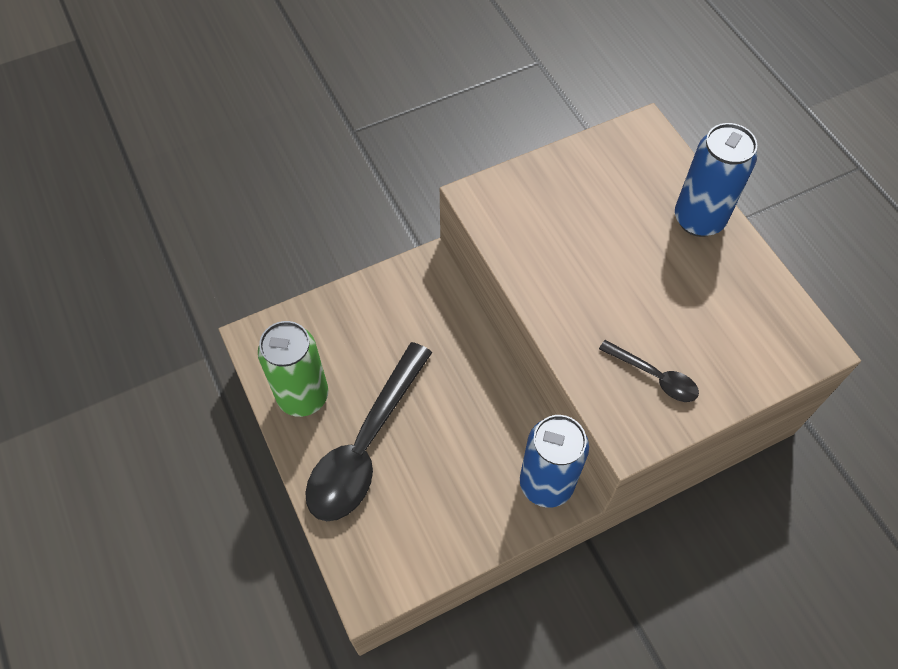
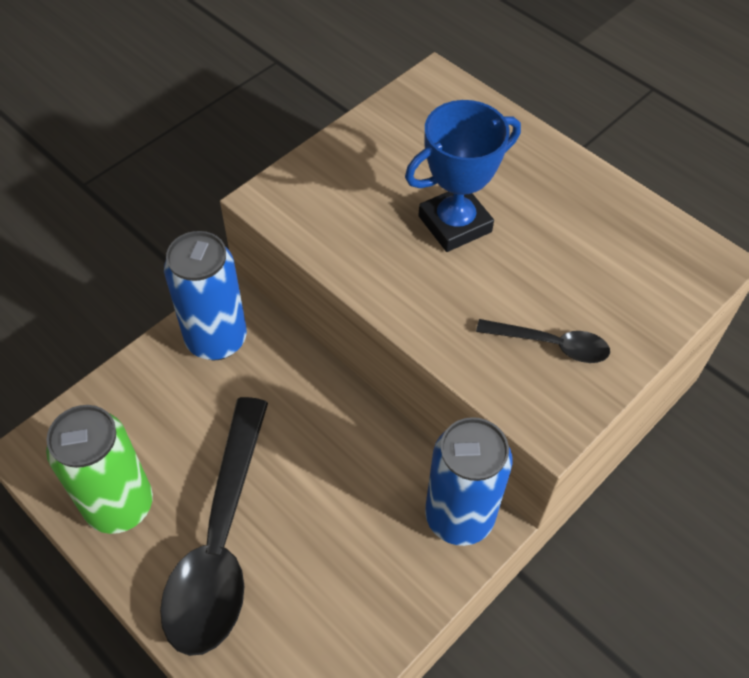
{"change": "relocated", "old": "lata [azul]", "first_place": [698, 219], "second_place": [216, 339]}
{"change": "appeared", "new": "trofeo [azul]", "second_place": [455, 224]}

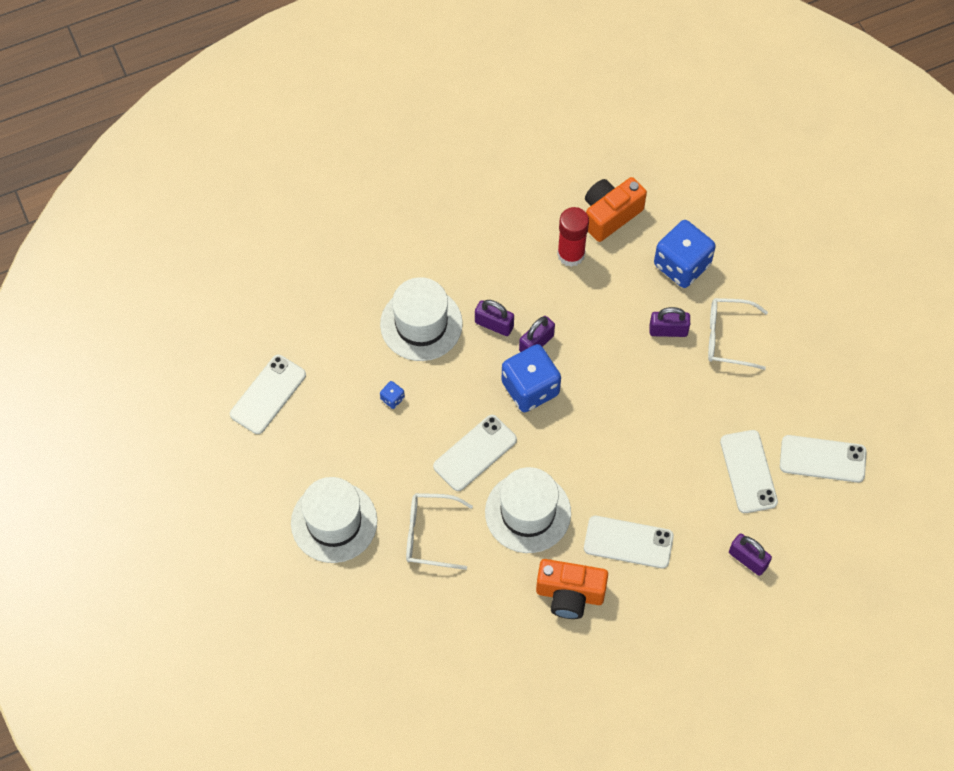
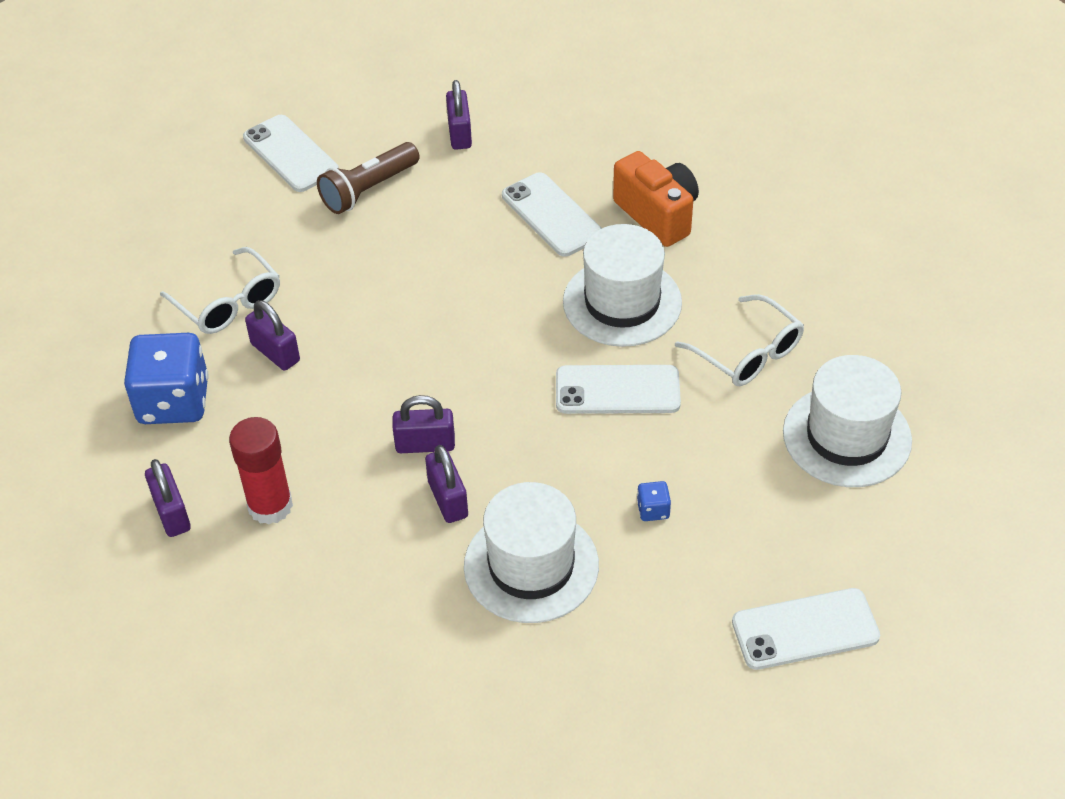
{"change": "exchanged", "old": "cámara [naranja]", "new": "candado [morado]", "first_place": [610, 215], "second_place": [172, 513]}
{"change": "missing", "old": "dado [azul]", "first_place": [530, 388]}
{"change": "exchanged", "old": "móvil [blanco]", "new": "lámpara de mano [marrón]", "first_place": [748, 471], "second_place": [368, 190]}

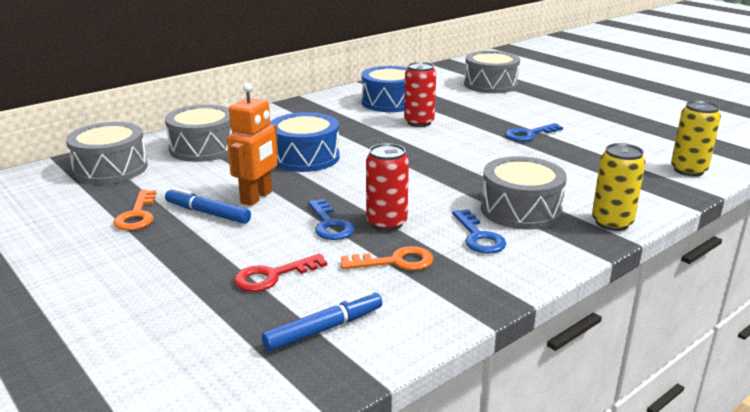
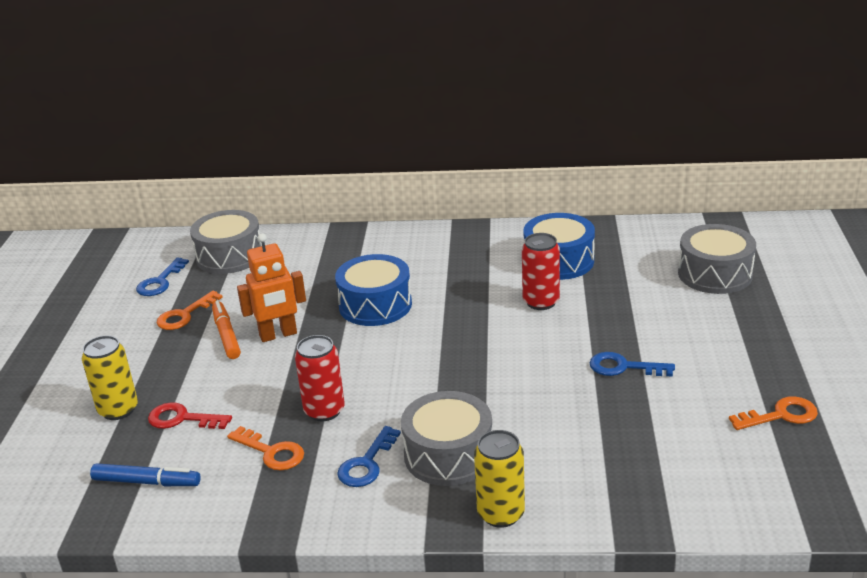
{"change": "relocated", "old": "lata [amarillo]", "first_place": [688, 170], "second_place": [118, 410]}
{"change": "missing", "old": "tambor [gris]", "first_place": [203, 148]}
{"change": "colour", "old": "rotulador [azul]", "new": "rotulador [naranja]", "first_place": [208, 213], "second_place": [226, 335]}
{"change": "relocated", "old": "llave [azul]", "first_place": [330, 224], "second_place": [160, 282]}
{"change": "appeared", "new": "llave [naranja]", "second_place": [781, 415]}

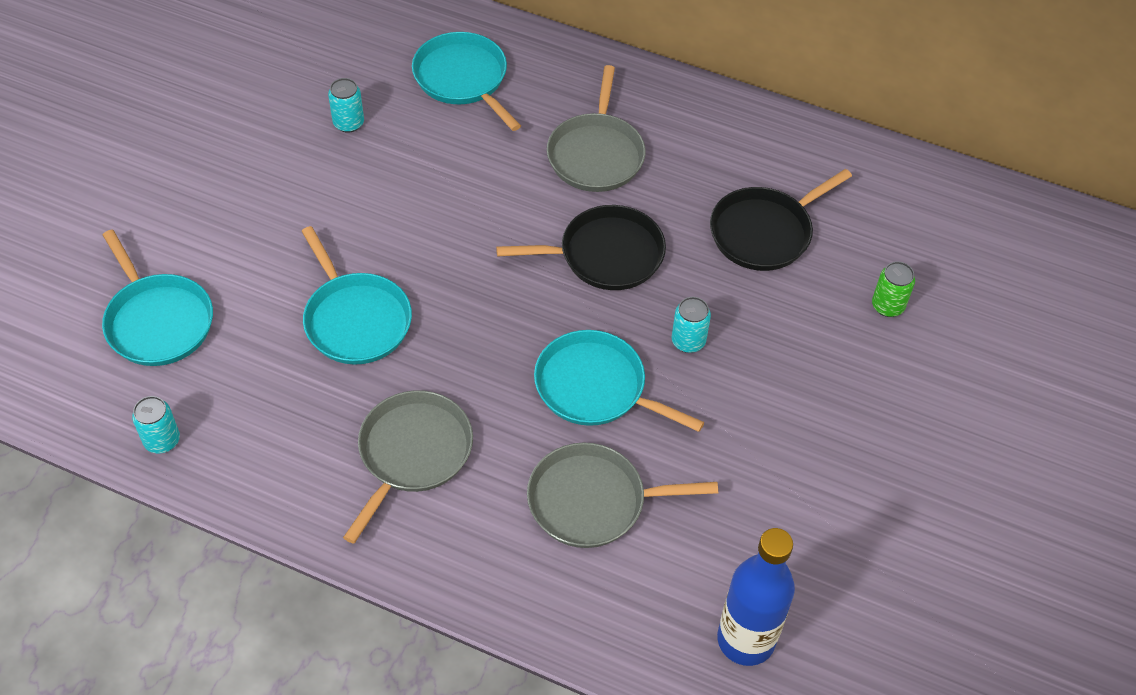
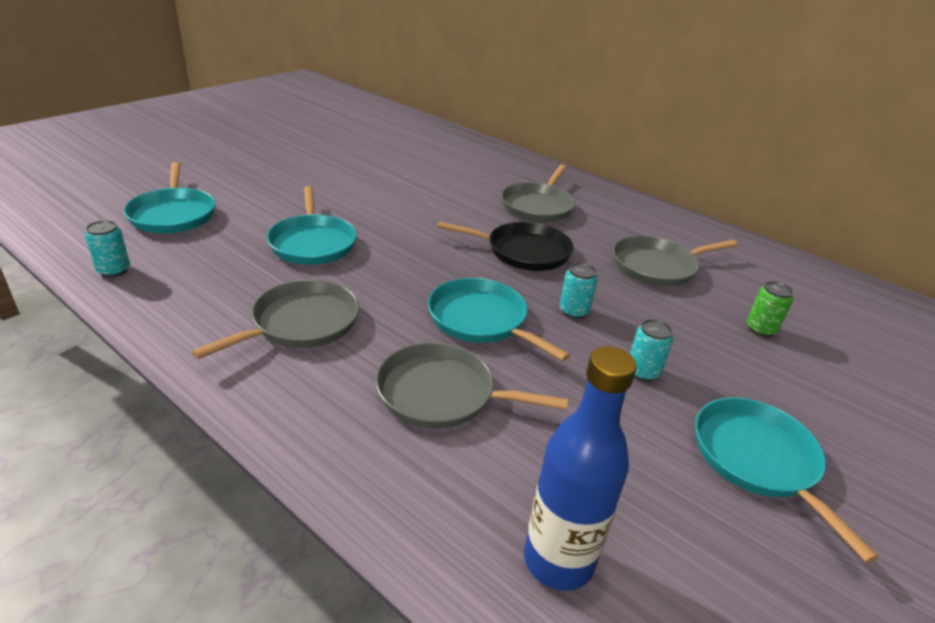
{"change": "relocated", "old": "sartén [turquesa]", "first_place": [463, 79], "second_place": [758, 460]}
{"change": "relocated", "old": "lata [turquesa]", "first_place": [348, 123], "second_place": [643, 372]}
{"change": "colour", "old": "sartén [negro]", "new": "sartén [gris]", "first_place": [764, 232], "second_place": [657, 266]}

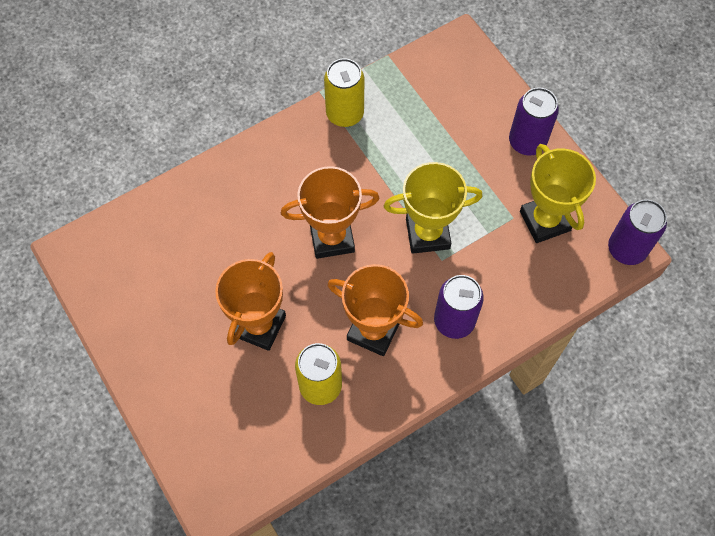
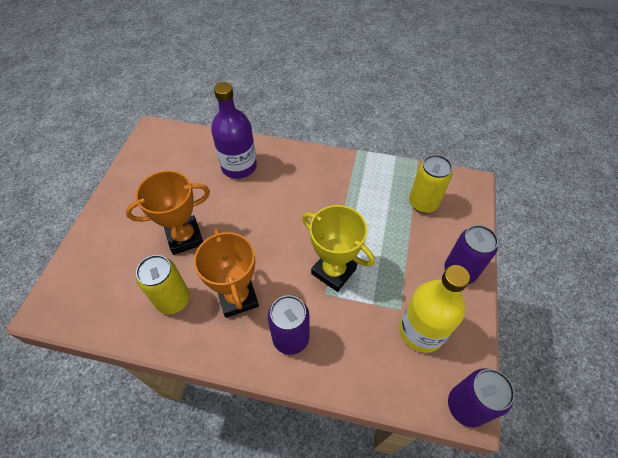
{"change": "relocated", "old": "lata [amarillo]", "first_place": [345, 114], "second_place": [423, 203]}
{"change": "exchanged", "old": "trofeo [amarillo]", "new": "botella [amarillo]", "first_place": [545, 221], "second_place": [421, 331]}
{"change": "missing", "old": "trofeo [naranja]", "first_place": [332, 238]}
{"change": "appeared", "new": "botella [morado]", "second_place": [239, 166]}

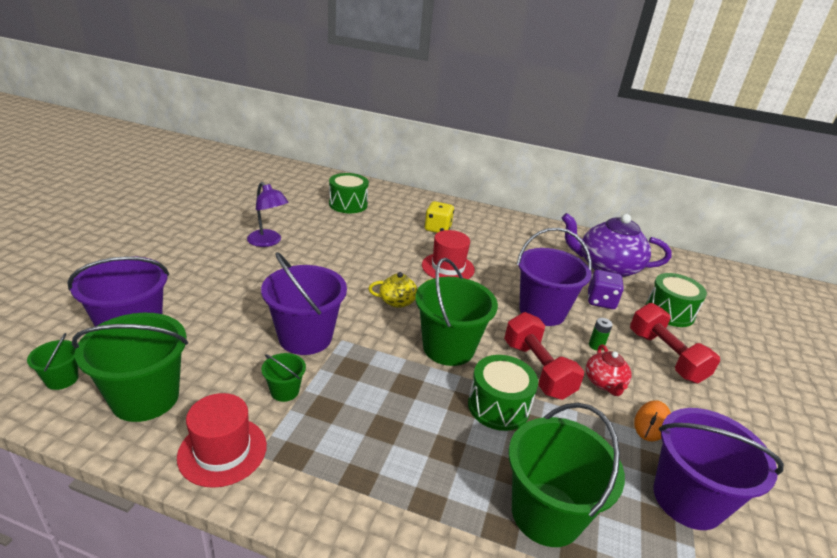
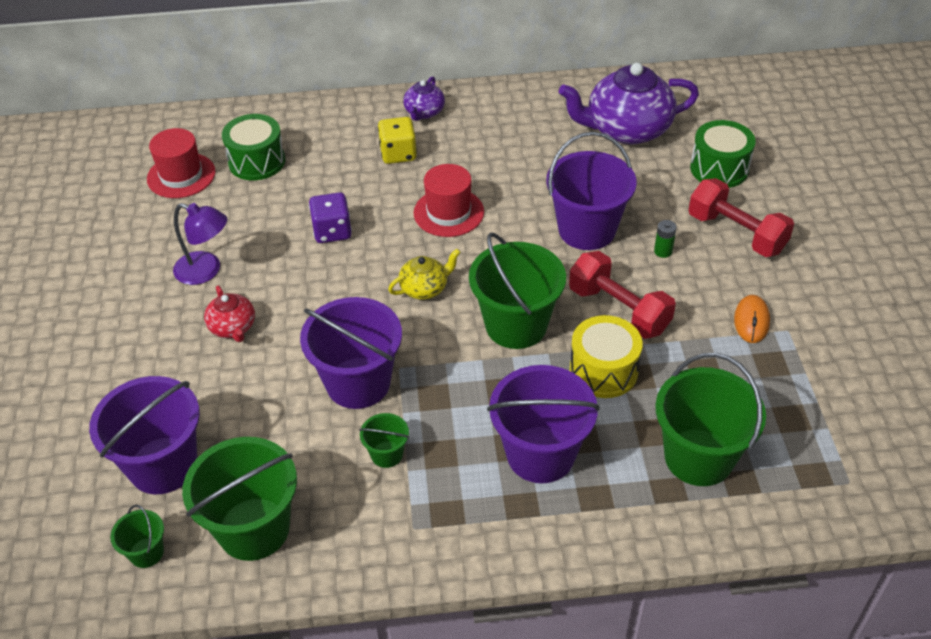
{"change": "relocated", "old": "dado [morado]", "first_place": [601, 301], "second_place": [332, 231]}
{"change": "relocated", "old": "tetera [rojo]", "first_place": [604, 383], "second_place": [233, 327]}
{"change": "colour", "old": "tambor [verde]", "new": "tambor [amarillo]", "first_place": [498, 406], "second_place": [603, 371]}
{"change": "relocated", "old": "sombrero [rojo]", "first_place": [222, 451], "second_place": [181, 175]}
{"change": "relocated", "old": "balde [morado]", "first_place": [687, 499], "second_place": [540, 454]}
{"change": "appeared", "new": "tetera [morado]", "second_place": [424, 112]}

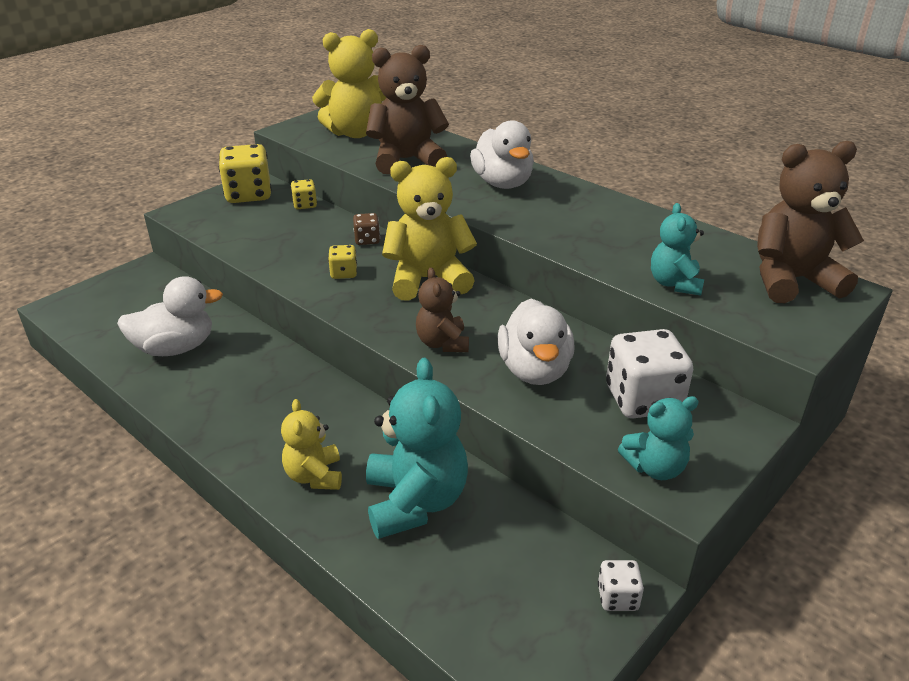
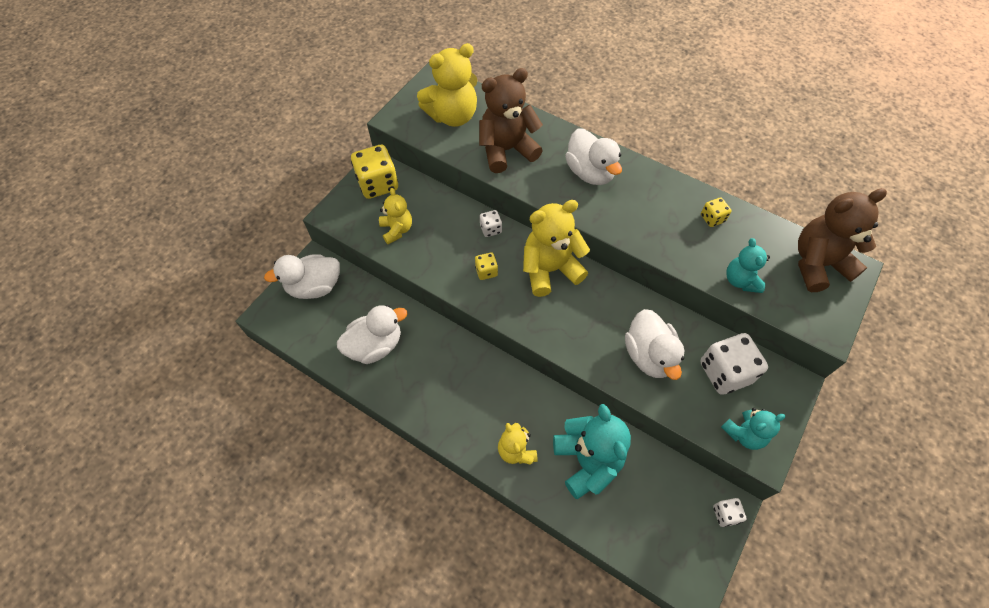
{"change": "relocated", "old": "dado [amarillo]", "first_place": [305, 205], "second_place": [712, 218]}
{"change": "colour", "old": "dado [marrón]", "new": "dado [blanco]", "first_place": [367, 240], "second_place": [490, 229]}
{"change": "missing", "old": "osito [marrón]", "first_place": [442, 343]}
{"change": "appeared", "new": "osito [amarillo]", "second_place": [397, 230]}
{"change": "appeared", "new": "pato [blanco]", "second_place": [314, 287]}

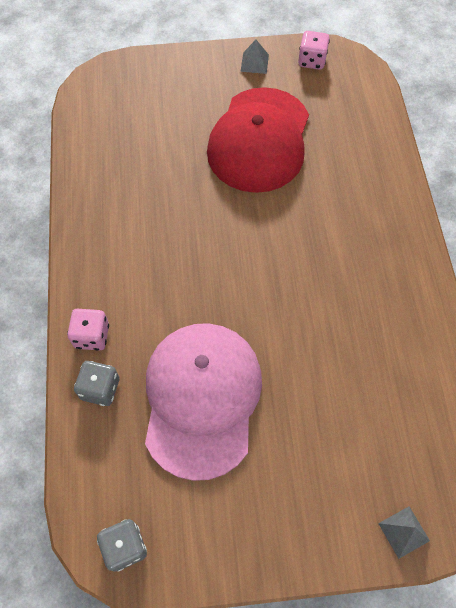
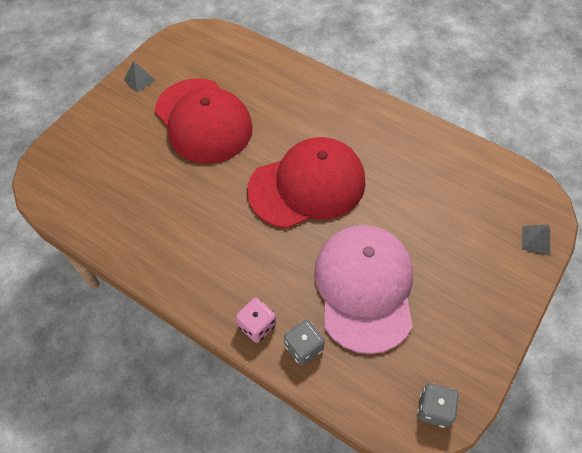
{"change": "missing", "old": "dado [rosa]", "first_place": [312, 61]}
{"change": "spun", "old": "gorra [rosa]", "first_place": [202, 398], "second_place": [364, 288], "degrees": 45}
{"change": "appeared", "new": "gorra [rojo]", "second_place": [307, 186]}

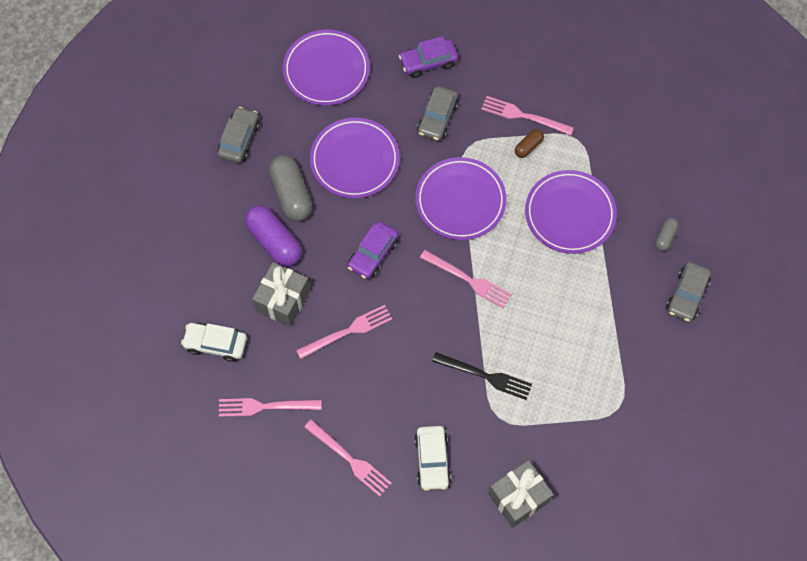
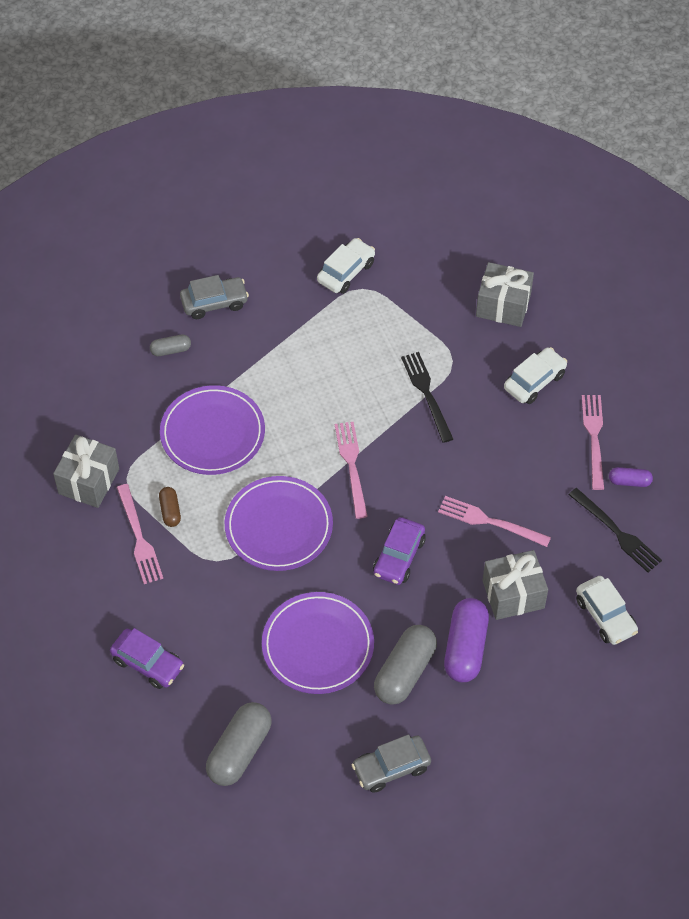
{"change": "exchanged", "old": "plato [morado]", "new": "cápsula [gris]", "first_place": [326, 70], "second_place": [239, 751]}
{"change": "missing", "old": "coche [gris]", "first_place": [437, 118]}
{"change": "spun", "old": "cápsula [marrón]", "first_place": [528, 147], "second_place": [170, 511], "degrees": 75}
{"change": "spun", "old": "coche [morado]", "first_place": [373, 254], "second_place": [399, 557], "degrees": 120}
{"change": "colour", "old": "tenedor [rosa]", "new": "tenedor [negro]", "first_place": [265, 406], "second_place": [617, 532]}
{"change": "appeared", "new": "coche [blanco]", "second_place": [346, 272]}
{"change": "appeared", "new": "regalo [gris]", "second_place": [89, 481]}
{"change": "appeared", "new": "cápsula [morado]", "second_place": [629, 481]}

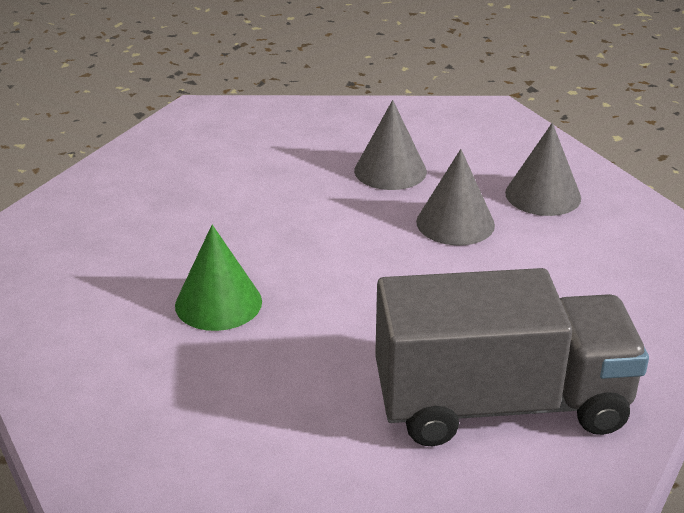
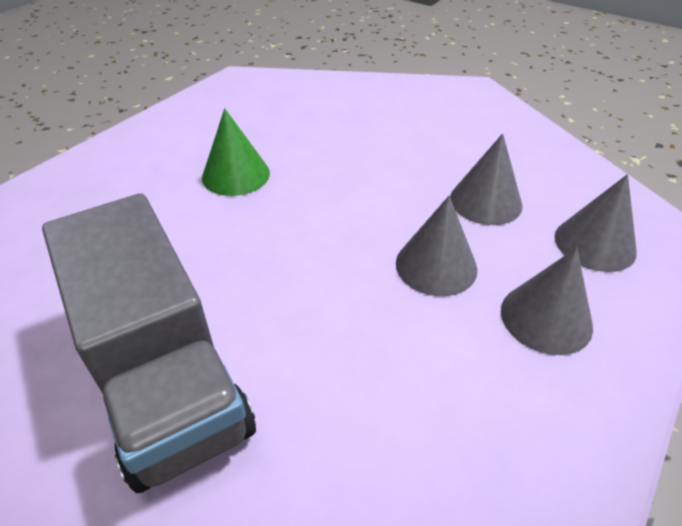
{"change": "appeared", "new": "cono [gris]", "second_place": [595, 244]}

